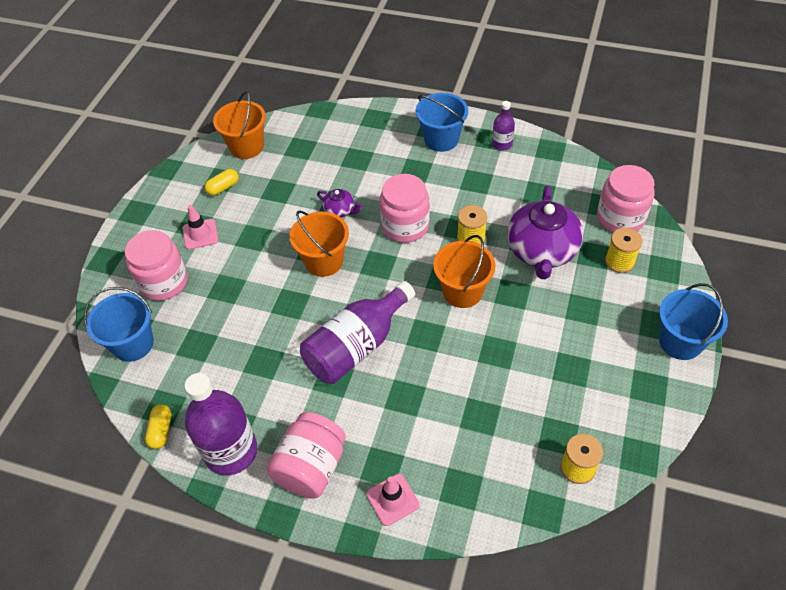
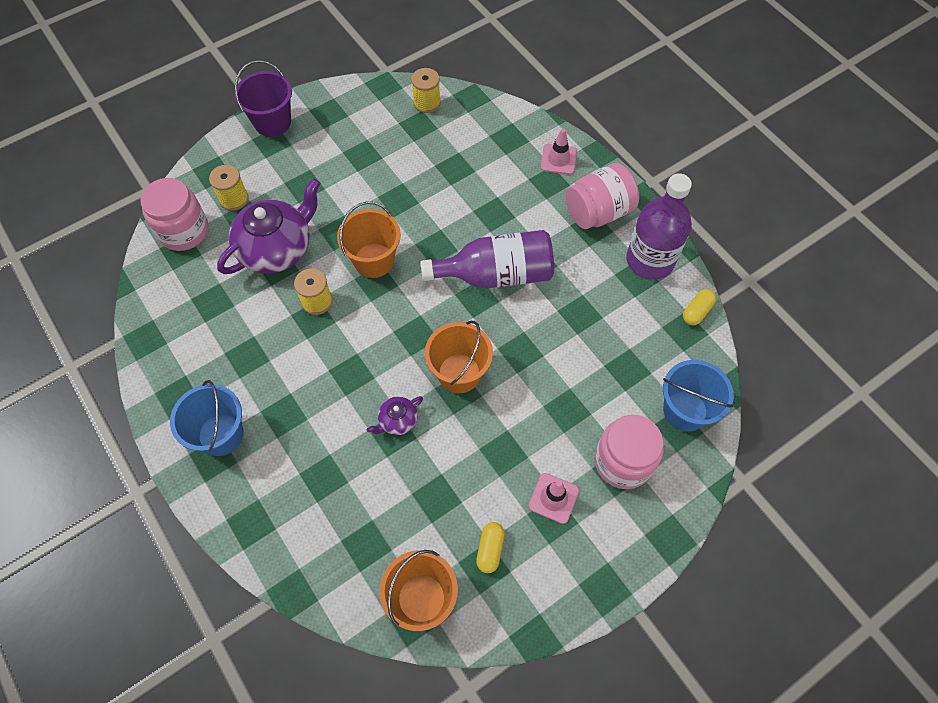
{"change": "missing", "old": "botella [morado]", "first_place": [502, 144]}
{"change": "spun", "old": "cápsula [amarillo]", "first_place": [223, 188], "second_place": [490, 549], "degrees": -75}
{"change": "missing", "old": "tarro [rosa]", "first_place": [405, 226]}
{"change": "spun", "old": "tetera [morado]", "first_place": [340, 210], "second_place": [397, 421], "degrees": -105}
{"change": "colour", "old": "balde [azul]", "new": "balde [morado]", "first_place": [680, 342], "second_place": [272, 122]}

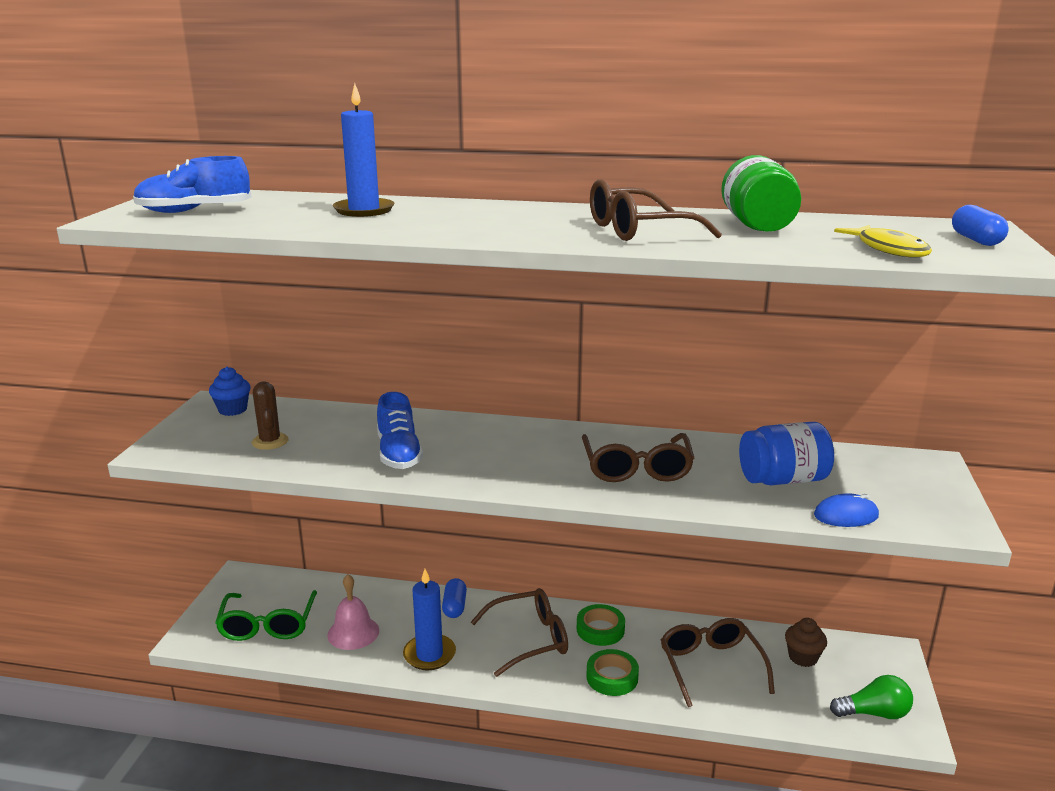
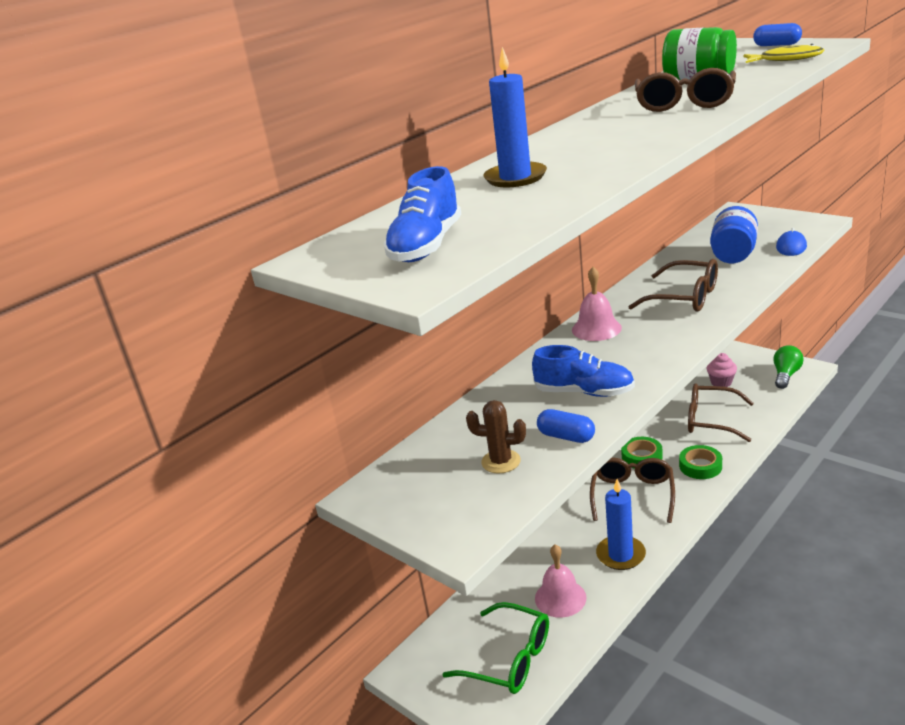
{"change": "missing", "old": "magdalena [azul]", "first_place": [232, 410]}
{"change": "relocated", "old": "cápsula [azul]", "first_place": [454, 606], "second_place": [566, 436]}
{"change": "colour", "old": "magdalena [marrón]", "new": "magdalena [rosa]", "first_place": [803, 657], "second_place": [721, 382]}
{"change": "appeared", "new": "campana [rosa]", "second_place": [596, 329]}

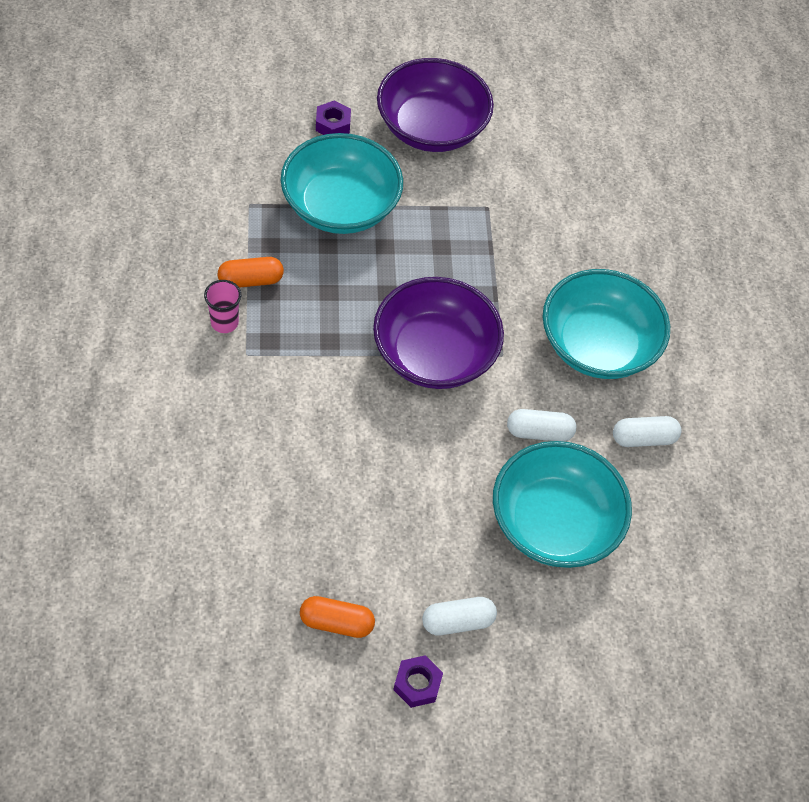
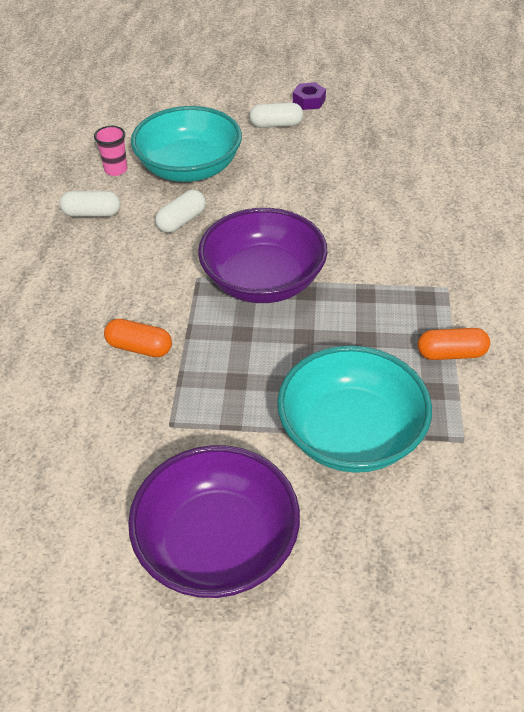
{"change": "missing", "old": "tuerca [morado]", "first_place": [333, 124]}
{"change": "missing", "old": "cuenco [turquesa]", "first_place": [598, 345]}
{"change": "relocated", "old": "vaso [rosa]", "first_place": [224, 322], "second_place": [116, 170]}
{"change": "spun", "old": "cápsula [blanco]", "first_place": [539, 432], "second_place": [181, 221], "degrees": -60}
{"change": "relocated", "old": "cápsula [naranja]", "first_place": [336, 622], "second_place": [139, 347]}

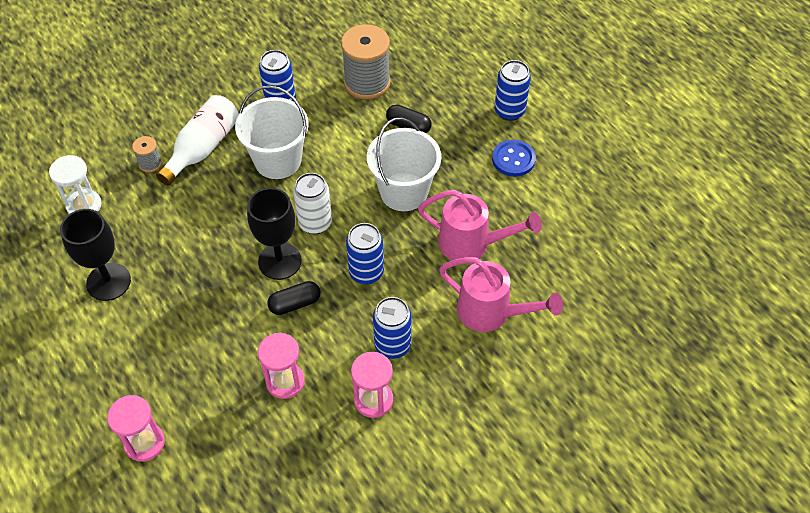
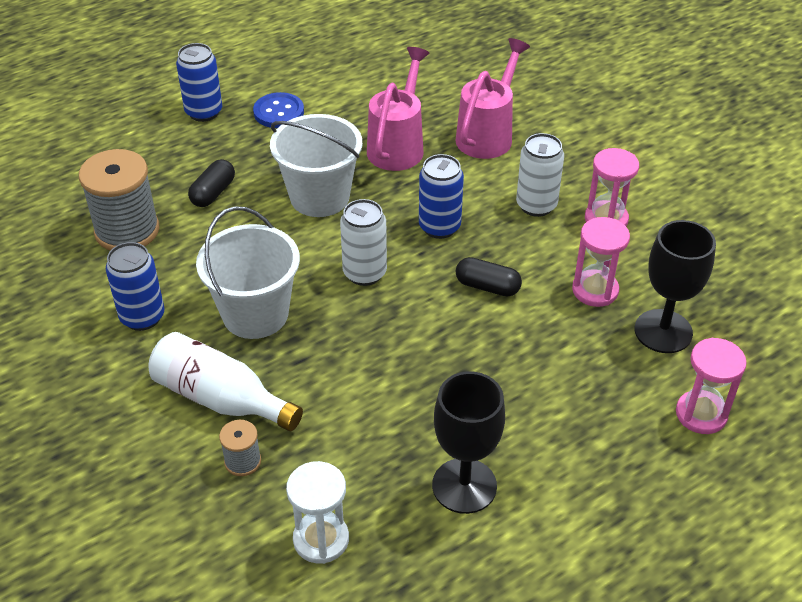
{"change": "relocated", "old": "copa [negro]", "first_place": [279, 261], "second_place": [663, 331]}
{"change": "spun", "old": "cápsula [negro]", "first_place": [295, 303], "second_place": [487, 287], "degrees": -45}
{"change": "colour", "old": "lata [azul]", "new": "lata [blanco]", "first_place": [392, 345], "second_place": [536, 205]}

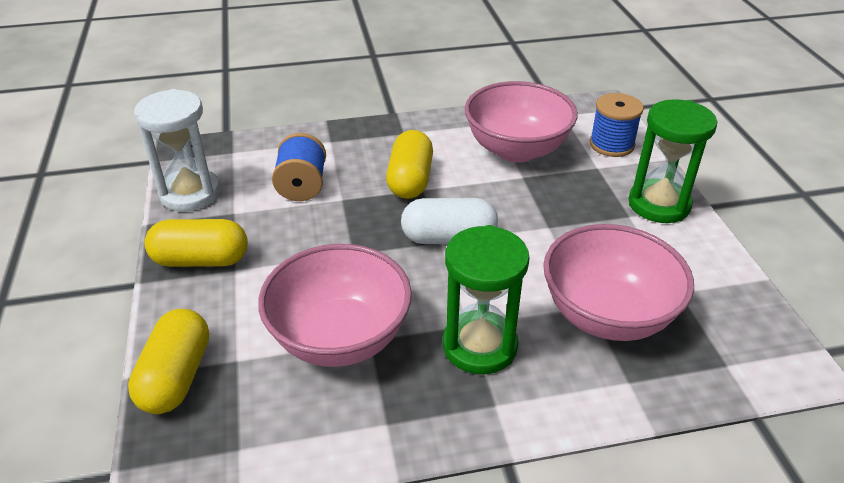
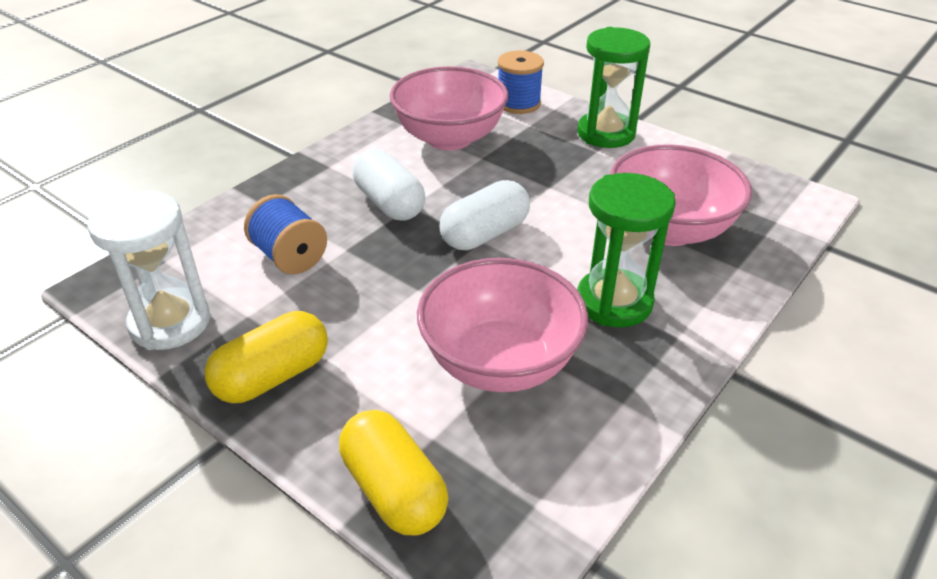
{"change": "colour", "old": "cápsula [amarillo]", "new": "cápsula [blanco]", "first_place": [410, 180], "second_place": [389, 203]}

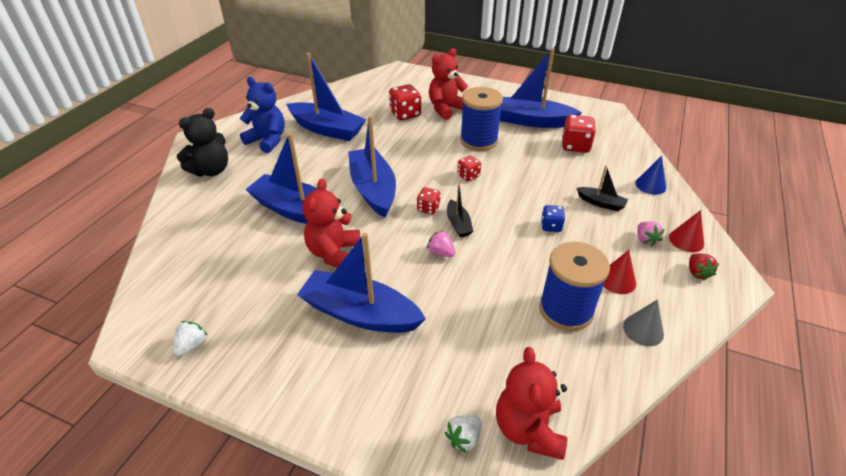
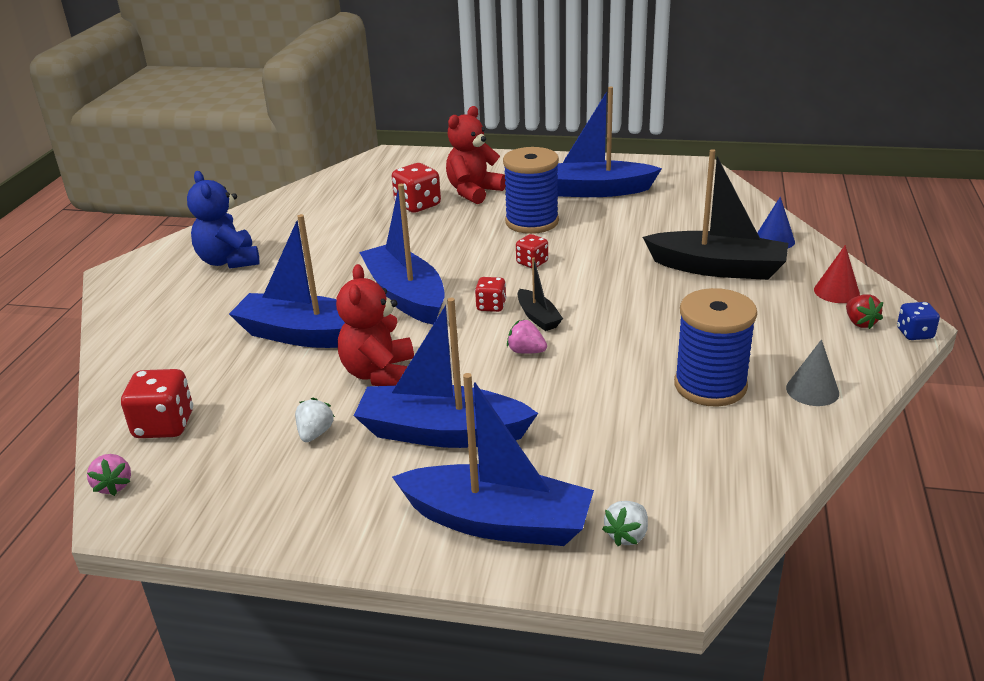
{"change": "relocated", "old": "barco [azul]", "first_place": [327, 129], "second_place": [497, 522]}
{"change": "spun", "old": "osito [azul]", "first_place": [267, 140], "second_place": [229, 261], "degrees": -135}
{"change": "missing", "old": "osito [negro]", "first_place": [211, 170]}
{"change": "relocated", "old": "dado [rojo]", "first_place": [575, 146], "second_place": [164, 425]}
{"change": "size", "old": "barco [negro]", "first_place": [601, 203], "second_place": [717, 268], "factor": 2.08}
{"change": "relocated", "old": "dado [azul]", "first_place": [551, 226], "second_place": [914, 334]}
{"change": "relocated", "old": "fresa [rosa]", "first_place": [645, 240], "second_place": [113, 486]}
{"change": "missing", "old": "cono [rojo]", "first_place": [617, 280]}
{"change": "relocated", "old": "fresa [blanco]", "first_place": [192, 345], "second_place": [315, 433]}
{"change": "missing", "old": "osito [rojo]", "first_place": [528, 429]}

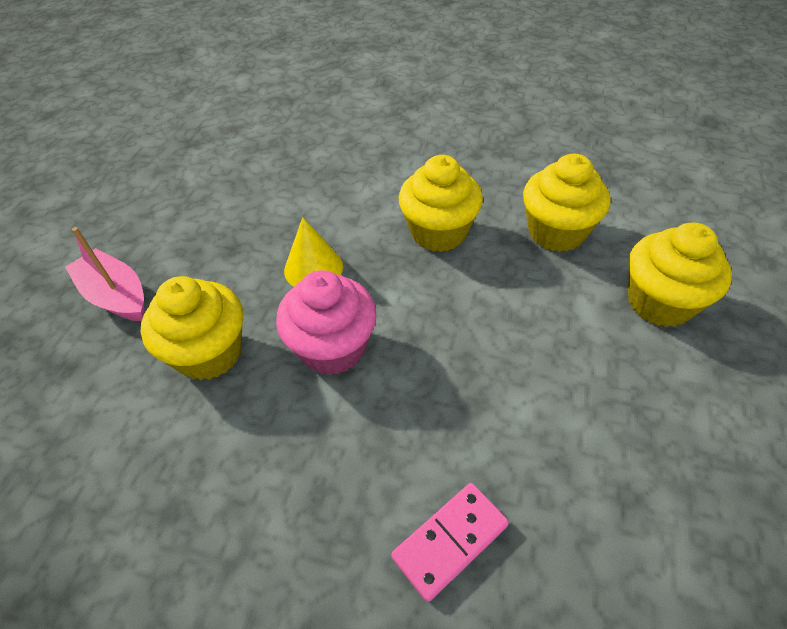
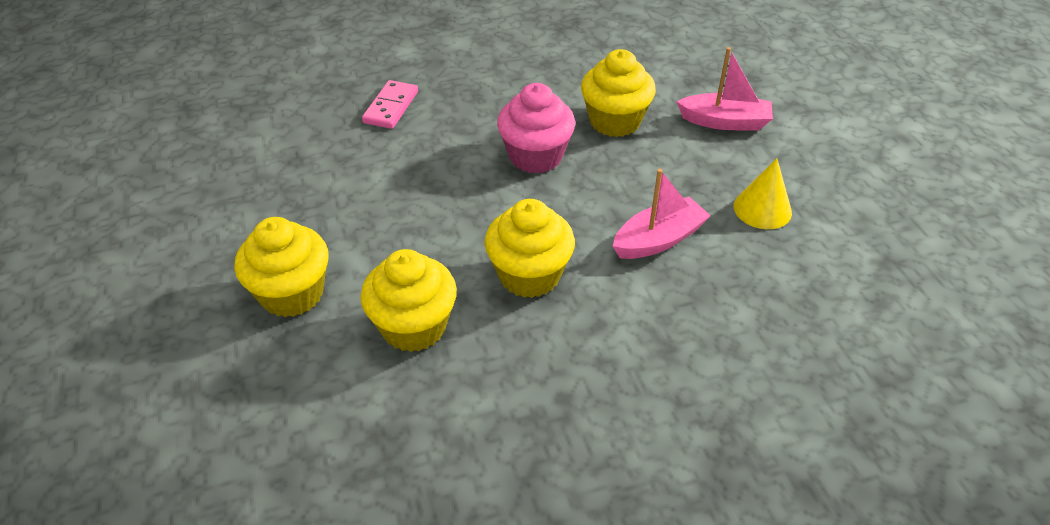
{"change": "relocated", "old": "cono [amarillo]", "first_place": [313, 268], "second_place": [762, 209]}
{"change": "appeared", "new": "barco [rosa]", "second_place": [658, 240]}

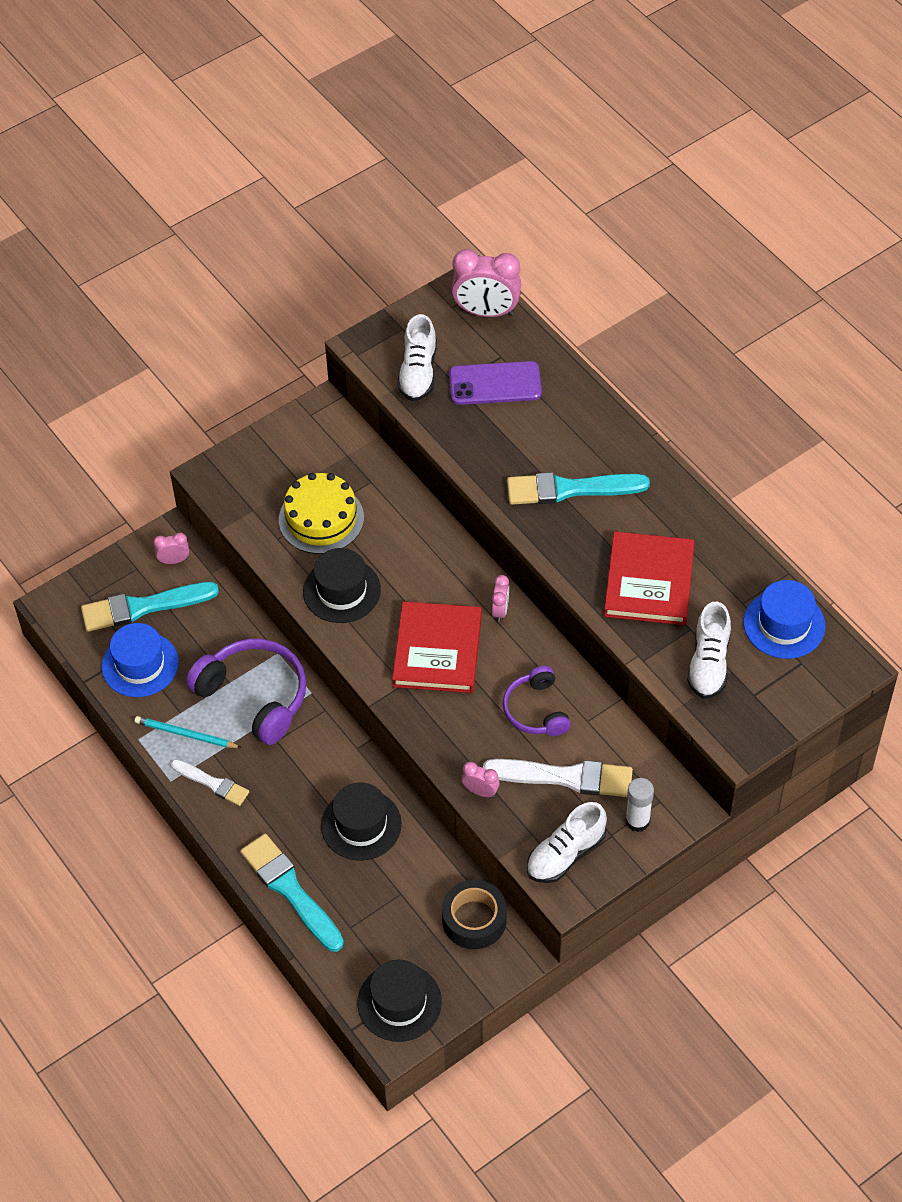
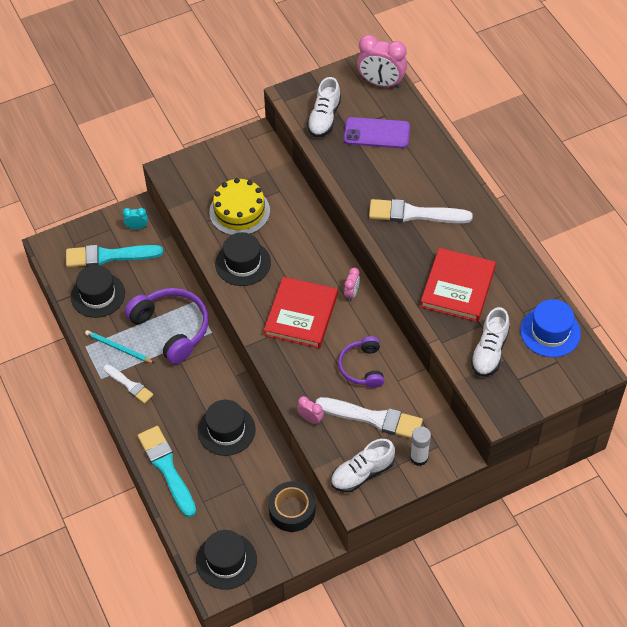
{"change": "colour", "old": "pincel [turquesa]", "new": "pincel [blanco]", "first_place": [570, 489], "second_place": [414, 214]}
{"change": "colour", "old": "despertador [rosa]", "new": "despertador [turquesa]", "first_place": [174, 560], "second_place": [137, 227]}
{"change": "colour", "old": "sombrero [azul]", "new": "sombrero [negro]", "first_place": [140, 664], "second_place": [98, 295]}

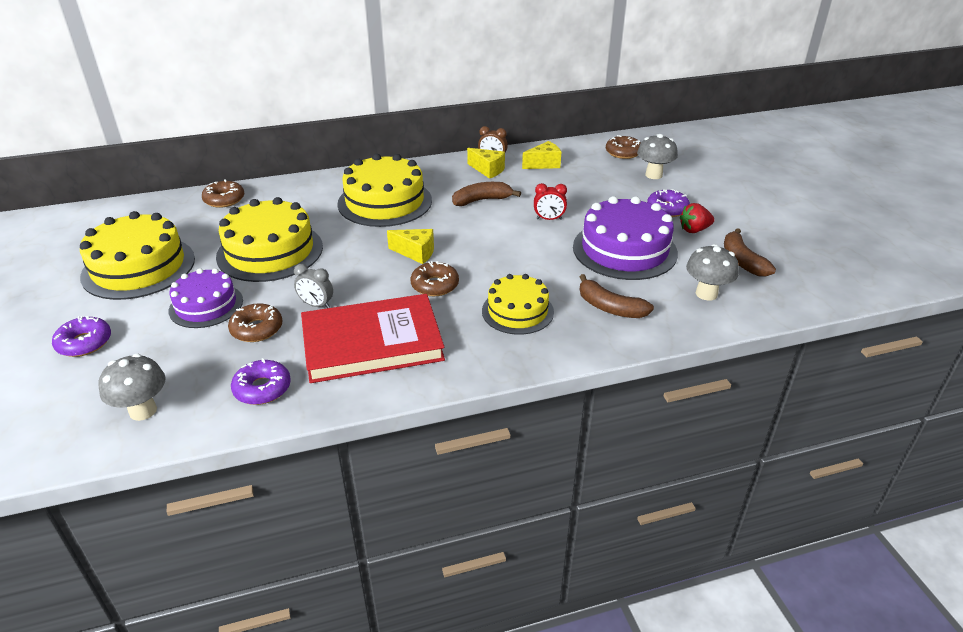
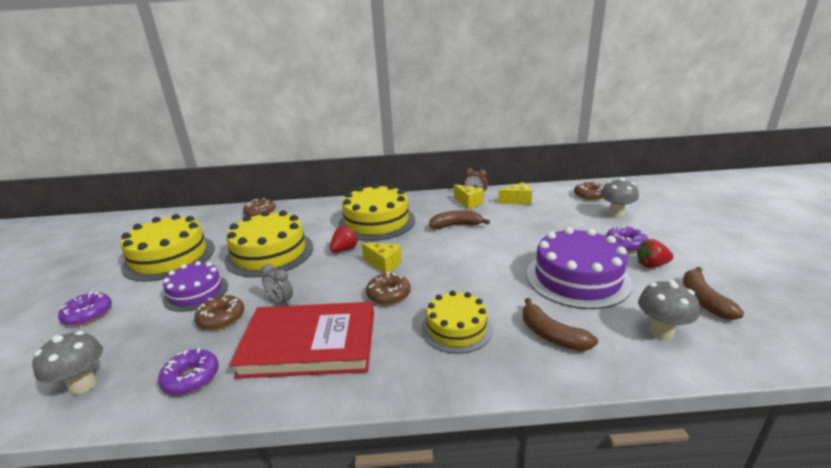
{"change": "missing", "old": "despertador [rojo]", "first_place": [549, 219]}
{"change": "appeared", "new": "fresa [rojo]", "second_place": [344, 250]}

